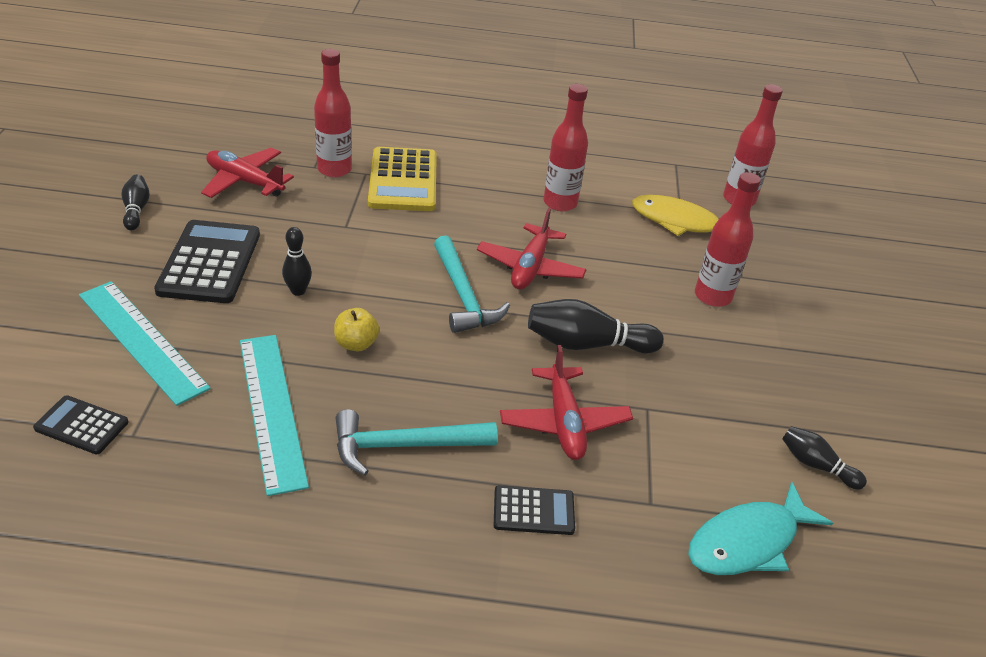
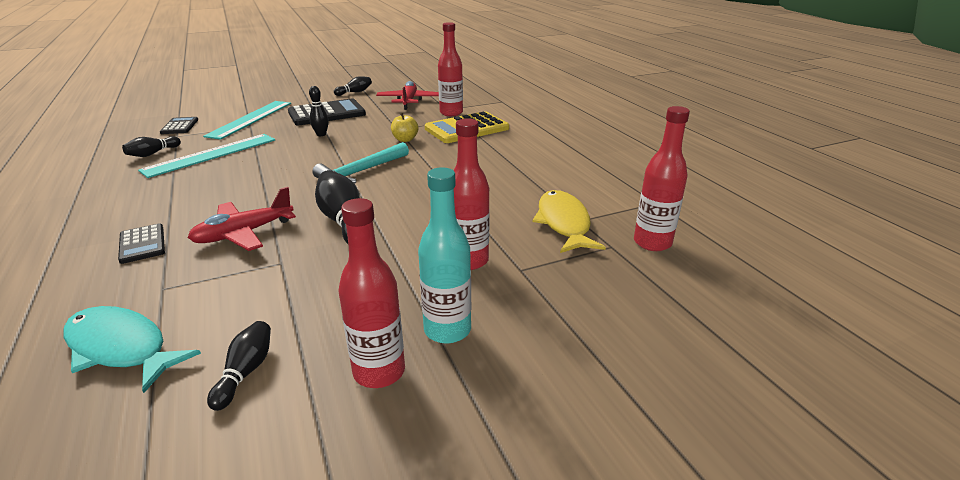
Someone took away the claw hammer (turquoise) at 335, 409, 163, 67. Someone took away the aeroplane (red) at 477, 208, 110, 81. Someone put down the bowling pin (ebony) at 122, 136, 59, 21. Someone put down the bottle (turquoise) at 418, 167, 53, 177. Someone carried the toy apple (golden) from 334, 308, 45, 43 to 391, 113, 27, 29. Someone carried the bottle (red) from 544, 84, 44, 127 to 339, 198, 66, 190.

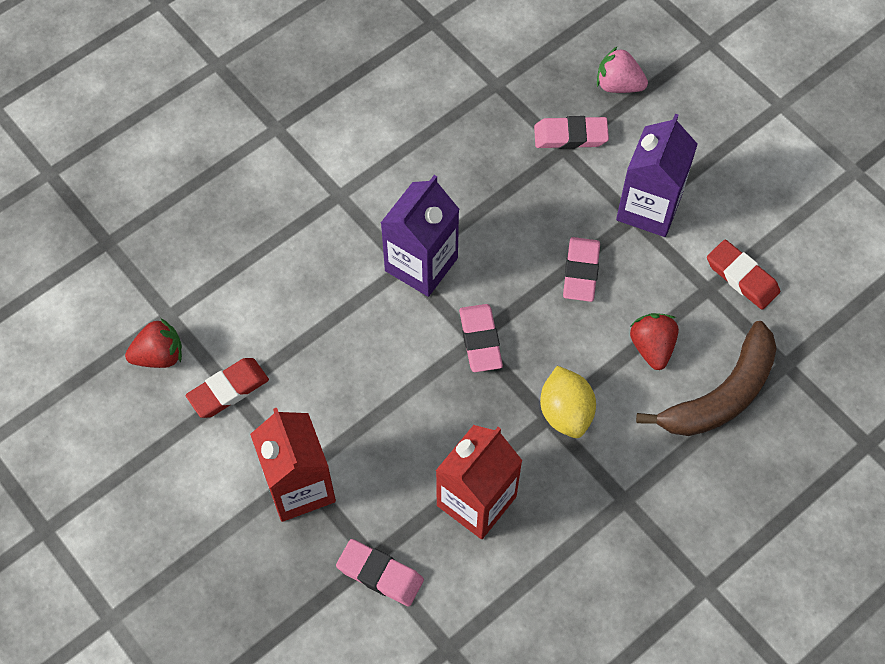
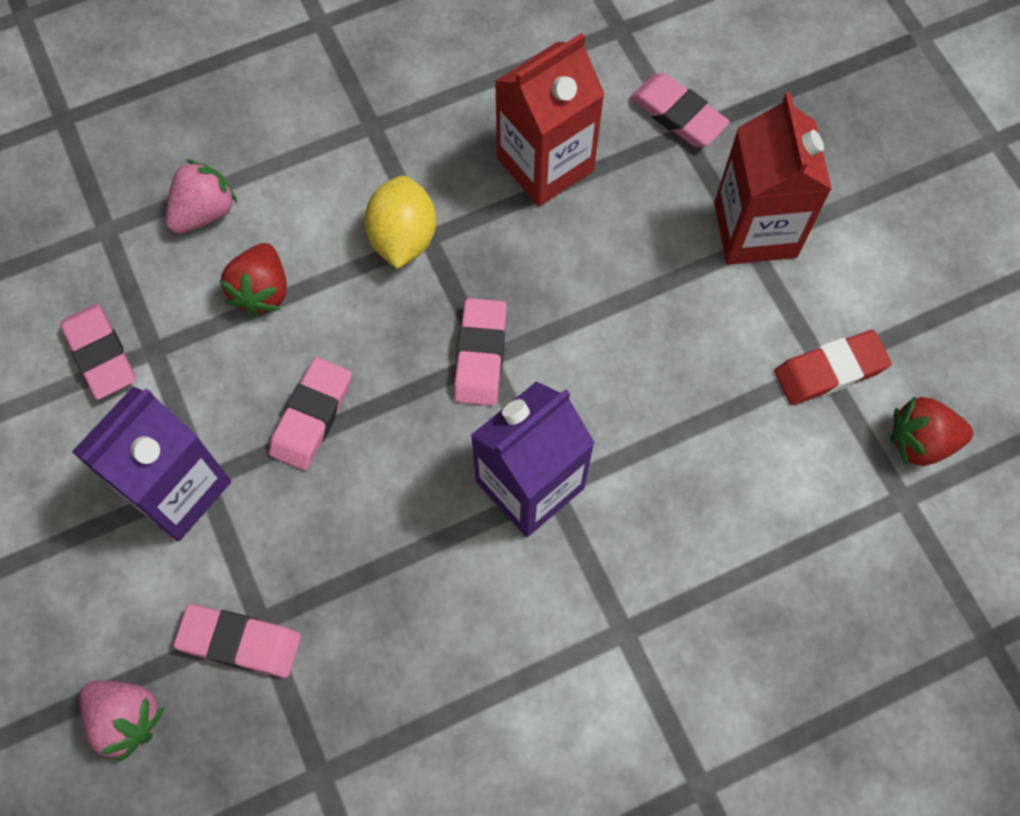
Someone swapped the toy banana (brown) at 636, 321, 141, 115 for the toy strawberry (rose-pink) at 166, 159, 71, 75. Someone repainted the pencil eraser (red) at 707, 240, 73, 70, which became the pencil eraser (rose-pink) at 60, 303, 75, 97.

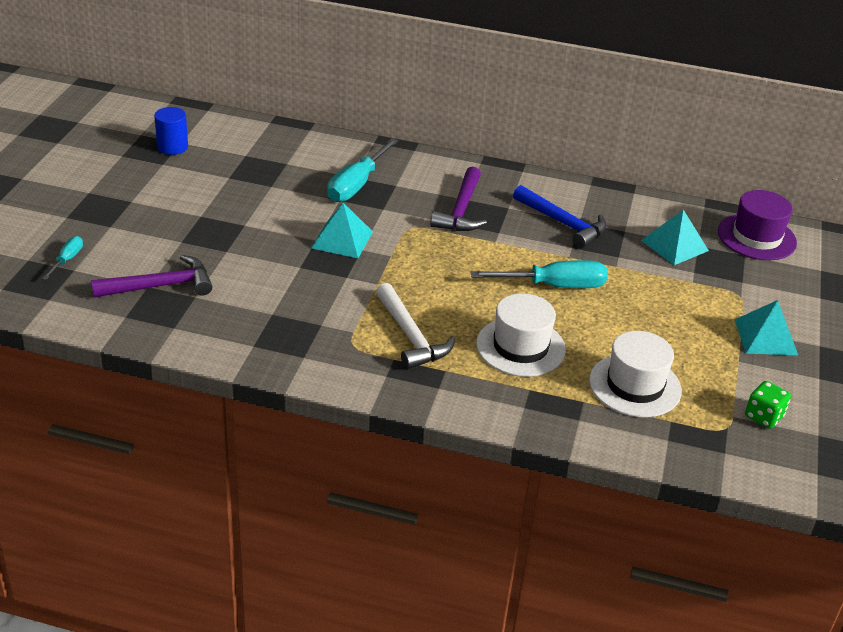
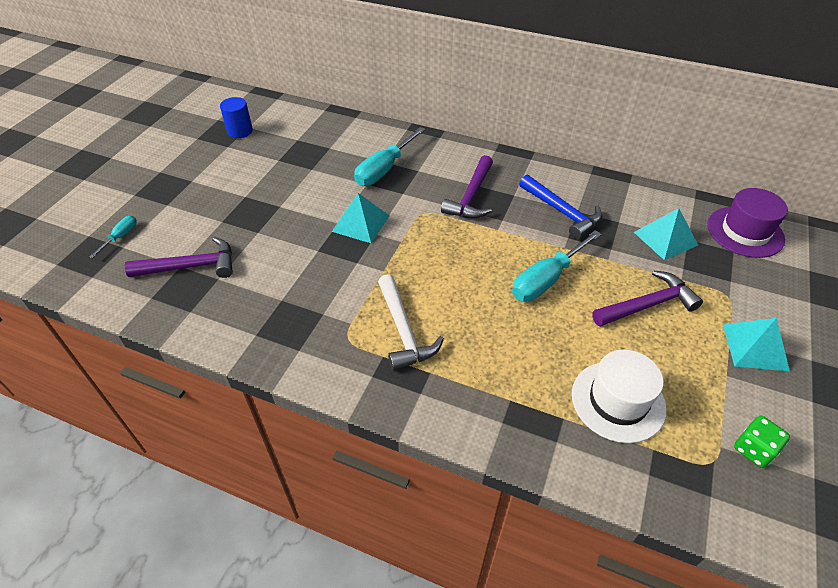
Someone took away the hat (snow-white) at 476, 293, 90, 84. Someone put down the claw hammer (royal purple) at 592, 270, 111, 57. Someone rotated the screwdriver (turquoise) at 471, 260, 137, 28 by 135 degrees clockwise.

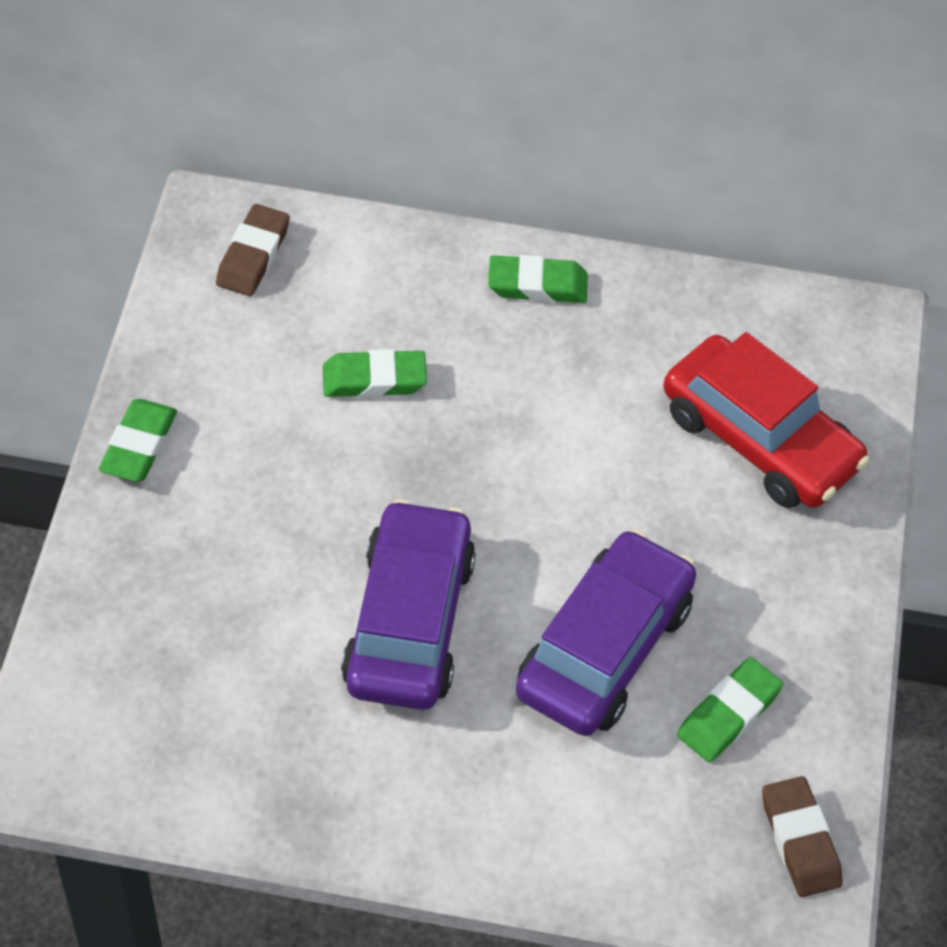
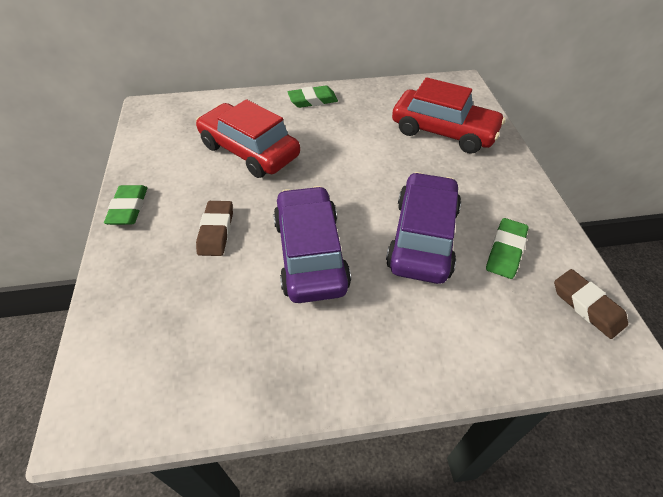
Someone carried the pencil eraser (brown) from 216, 204, 74, 92 to 196, 201, 37, 55. Someone swapped the pencil eraser (emerald) at 323, 349, 104, 49 for the toy car (red) at 196, 99, 104, 79.

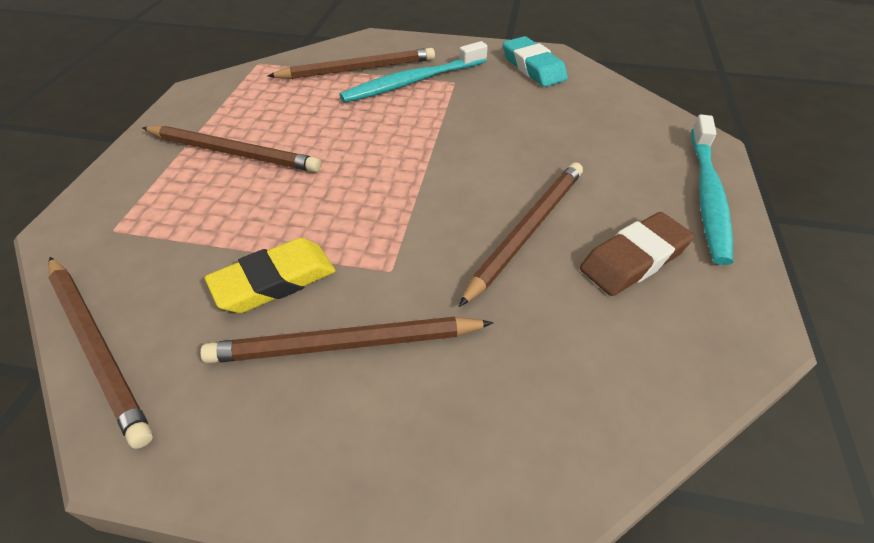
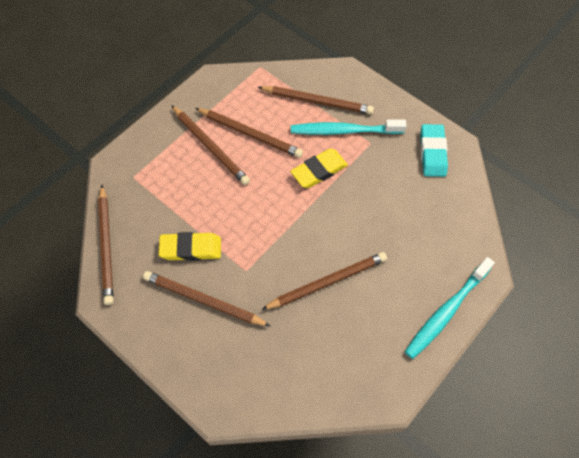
Someone took away the pencil eraser (brown) at 580, 212, 114, 84. Someone put down the pencil (brown) at 195, 108, 108, 50. Someone put down the pencil eraser (golden) at 291, 148, 57, 40.

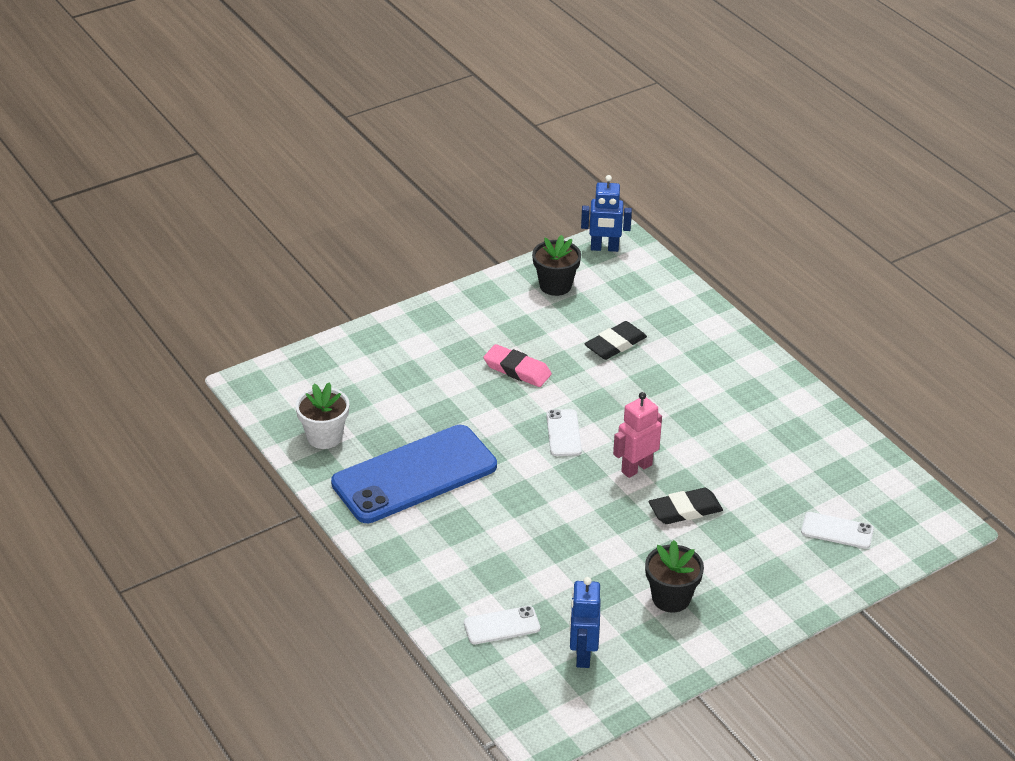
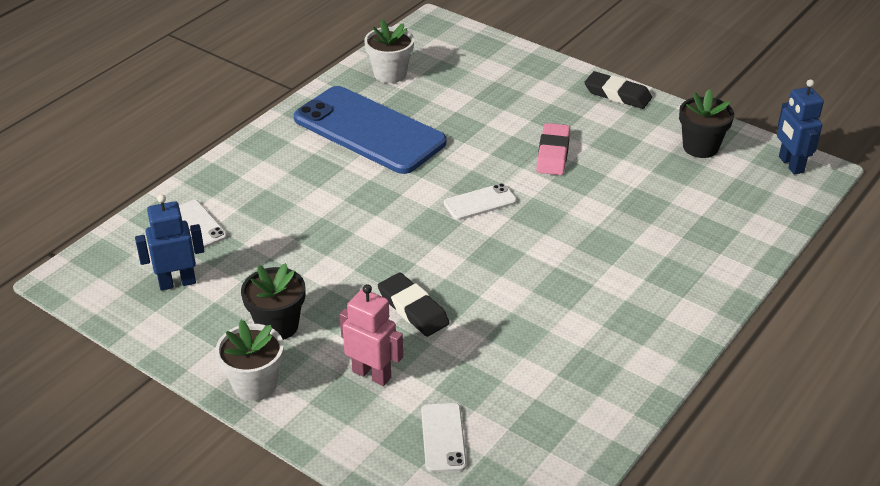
Someone put down the plant pot (snow-white) at 215, 320, 69, 81. Someone carried the pencil eraser (ebony) from 584, 321, 63, 39 to 584, 71, 68, 38. Someone carried the robot (rose-pink) from 613, 392, 49, 86 to 340, 284, 63, 102.

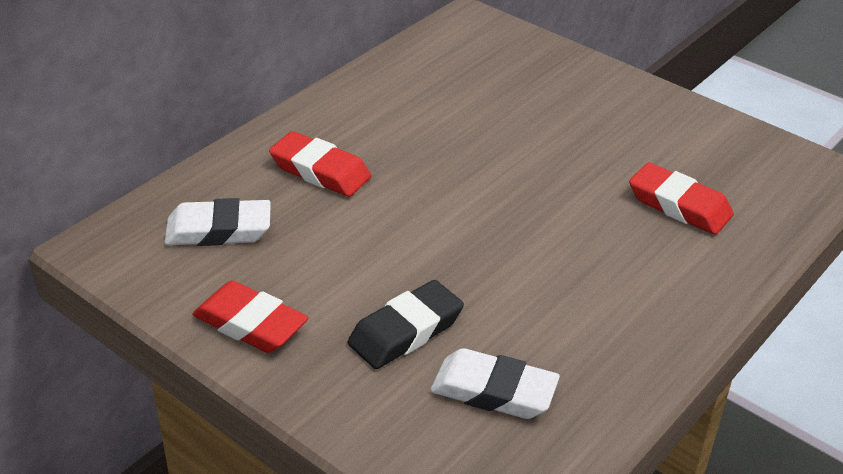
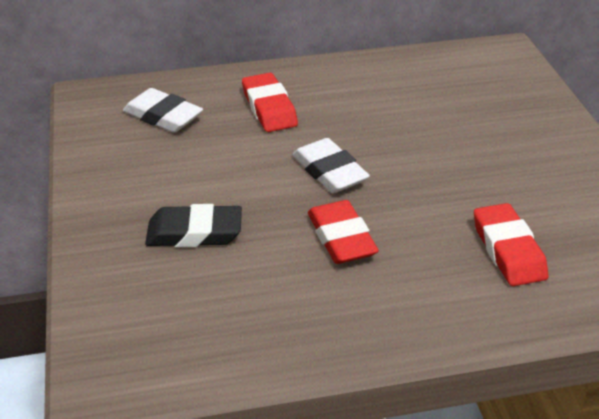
Someone carried the pencil eraser (red) from 193, 281, 115, 72 to 308, 200, 71, 64. Someone carried the pencil eraser (snow-white) from 430, 348, 130, 71 to 293, 138, 77, 55.

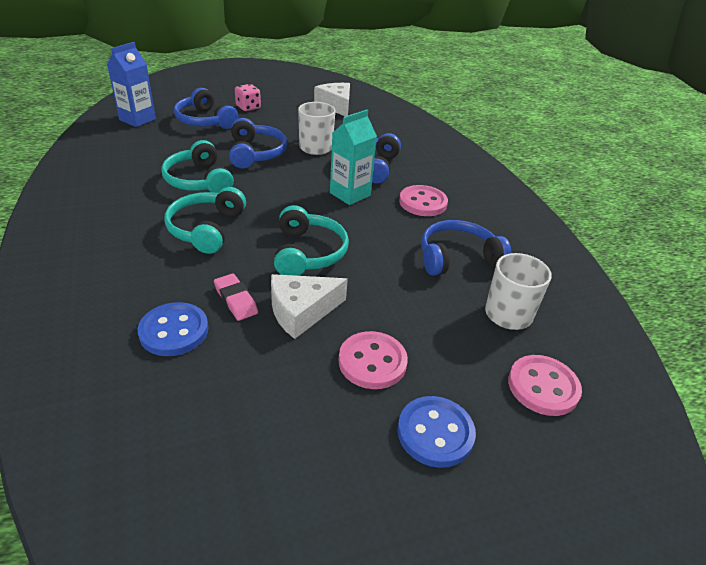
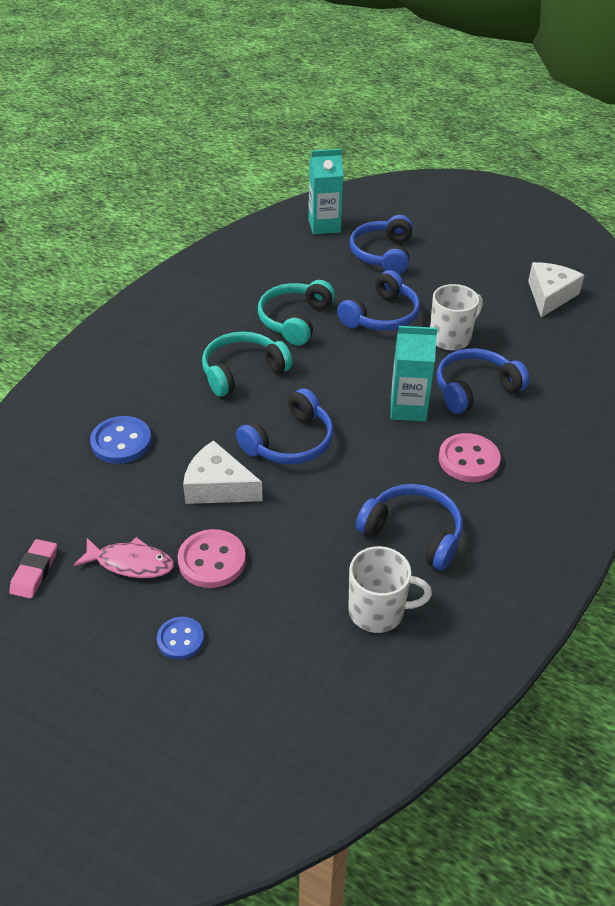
Someone took away the die (rose-pink) at 235, 84, 26, 27. Someone took away the shirt button (rose-pink) at 508, 355, 74, 61. Someone put down the fish figure (rose-pink) at 74, 537, 100, 41. Someone carried the pencil eraser (rose-pink) from 214, 273, 44, 48 to 9, 539, 48, 60. Someone repainted the carton (cobalt) at 107, 42, 49, 85, which became the carton (turquoise) at 308, 149, 36, 86. Someone repainted the headset (turquoise) at 274, 205, 75, 71, which became the headset (cobalt) at 236, 388, 98, 76. Someone scaled the shirt button (cobalt) at 397, 396, 79, 72 by 0.65.

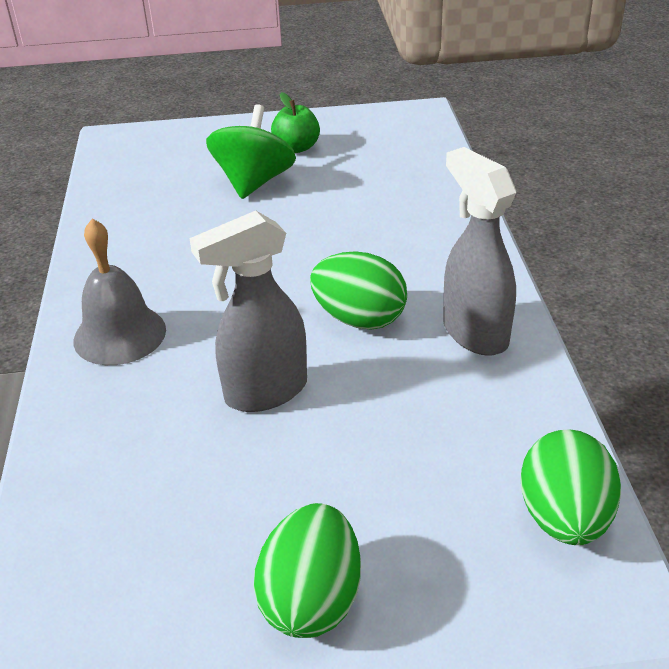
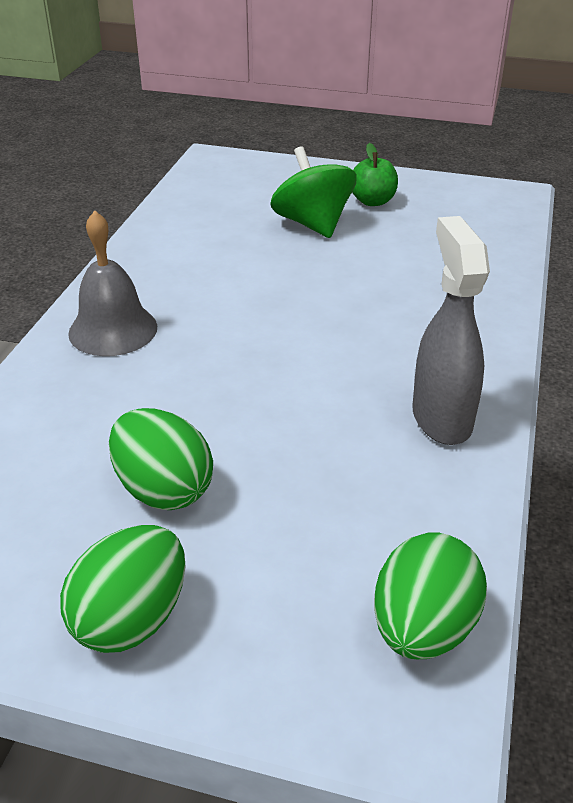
Someone took away the spray bottle (ash-grey) at 189, 211, 118, 201. Someone carried the egg shape (emerald) from 310, 251, 97, 79 to 109, 408, 104, 102. Someone rotated the whirligig (emerald) at 206, 104, 90, 95 by 60 degrees counterclockwise.

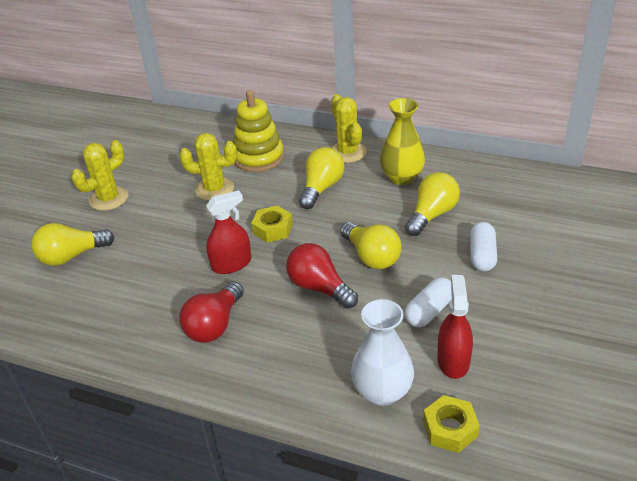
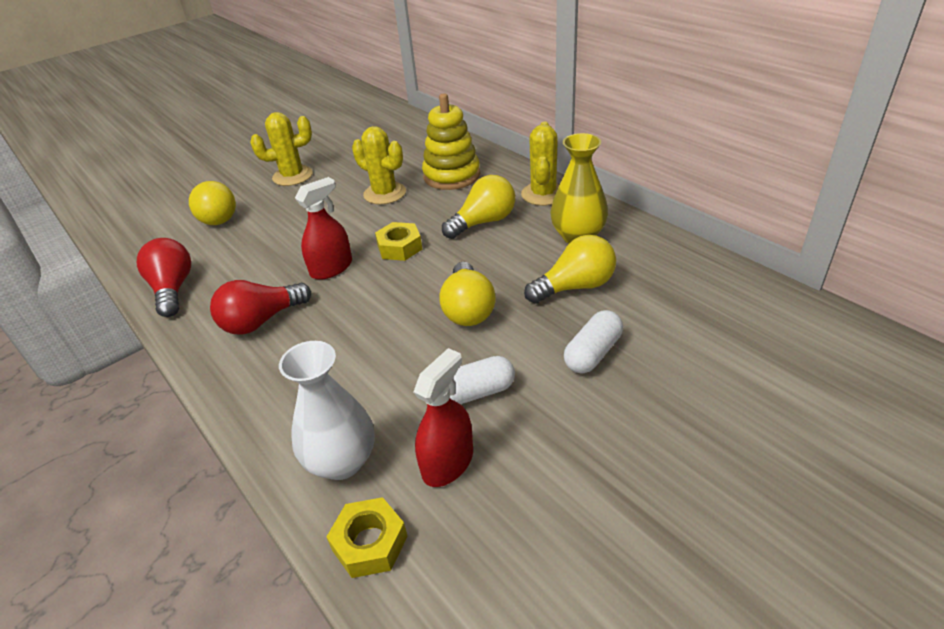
Someone carried the light bulb (red) from 286, 243, 72, 66 to 137, 238, 54, 79. Someone rotated the light bulb (golden) at 31, 223, 83, 43 by 120 degrees counterclockwise. Someone rotated the spray bottle (red) at 206, 190, 45, 84 by 45 degrees counterclockwise.

